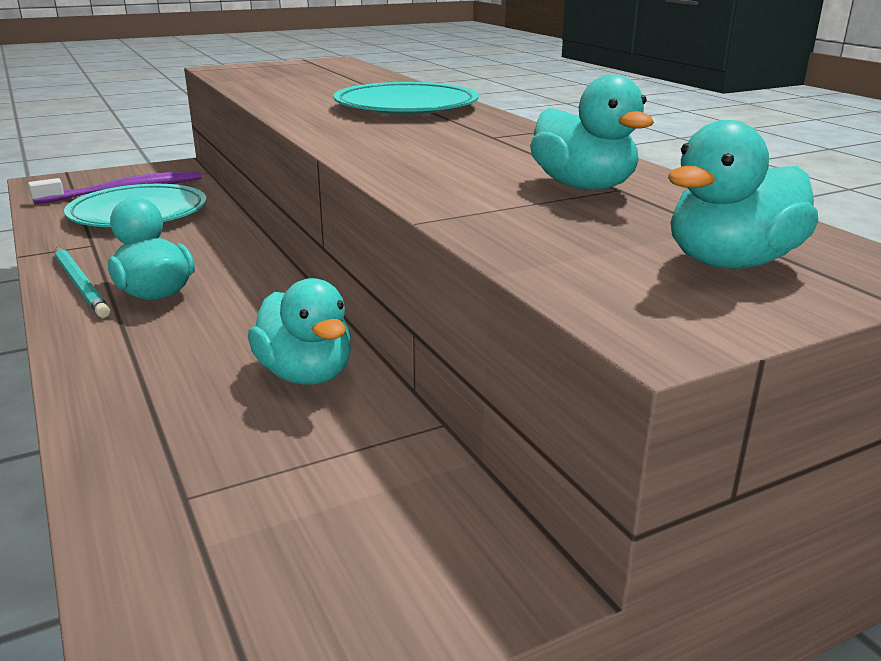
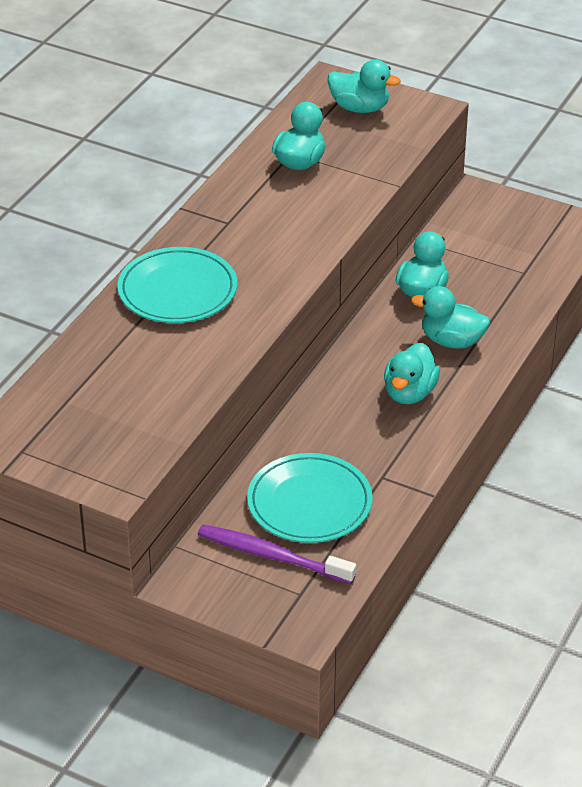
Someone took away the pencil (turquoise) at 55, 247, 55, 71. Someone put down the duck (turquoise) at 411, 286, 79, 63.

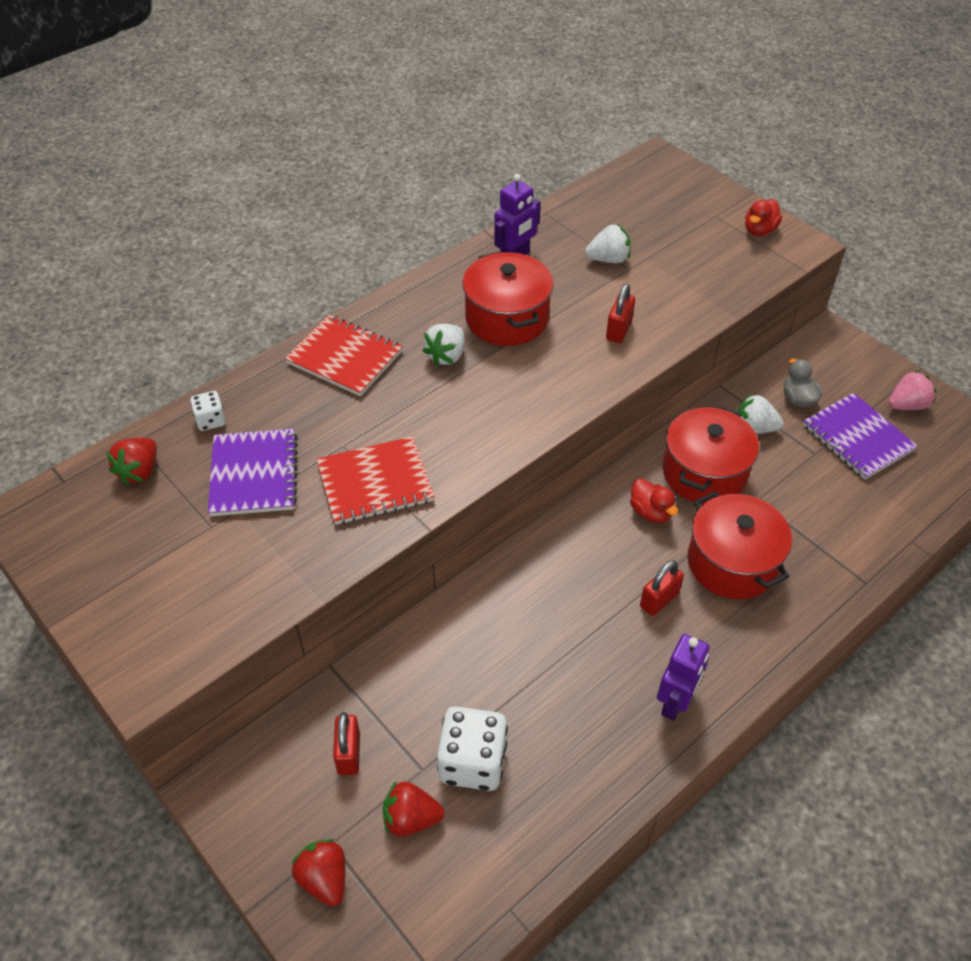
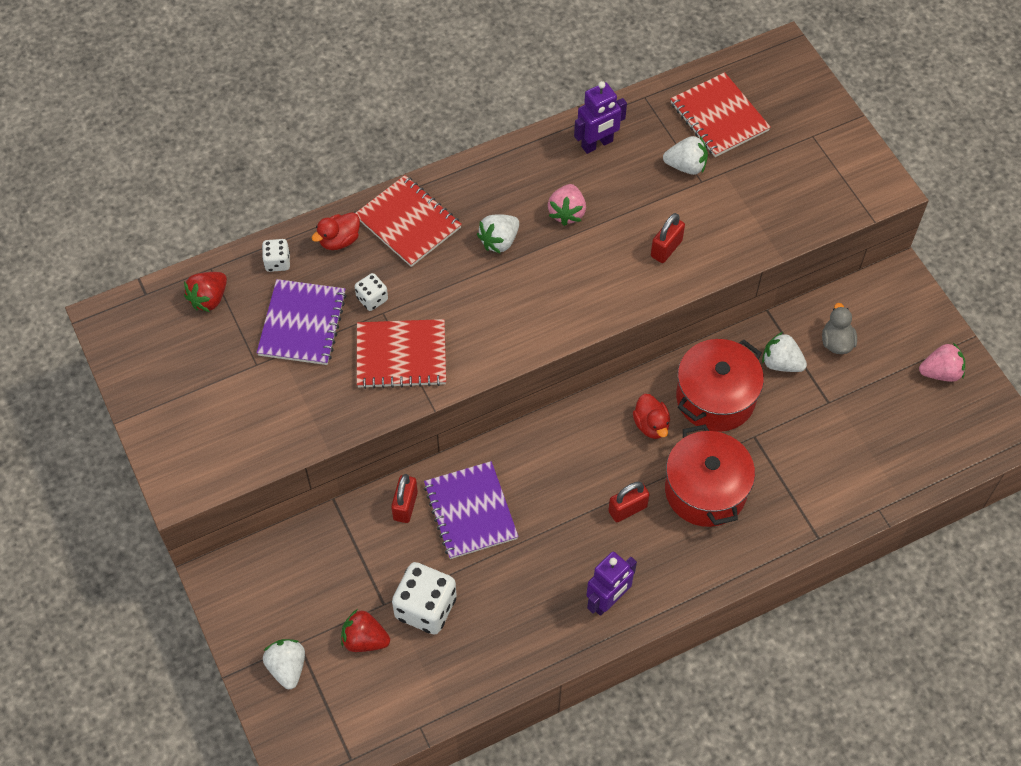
Someone put down the die (snow-white) at 355, 273, 33, 38. Someone put down the notebook (red) at 670, 72, 101, 85. Someone carried the padlock (red) from 333, 712, 27, 63 to 391, 474, 27, 49. Someone carried the duck (red) from 745, 199, 37, 37 to 312, 212, 48, 38. Someone carried the notebook (royal purple) from 803, 393, 115, 86 to 424, 461, 95, 98. Someone swapped the stockpot (red) at 462, 251, 92, 95 for the toy strawberry (rose-pink) at 548, 184, 38, 42. Someone repainted the toy strawberry (red) at 291, 839, 54, 67, which became the toy strawberry (snow-white) at 263, 639, 42, 50.

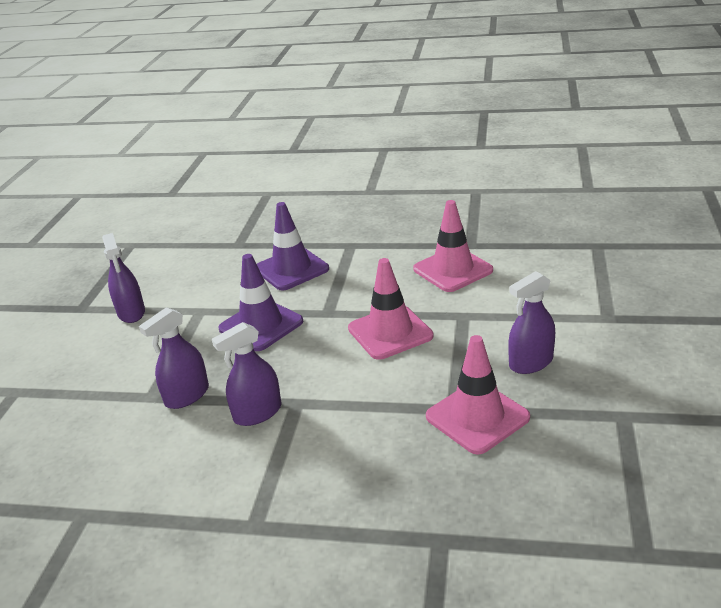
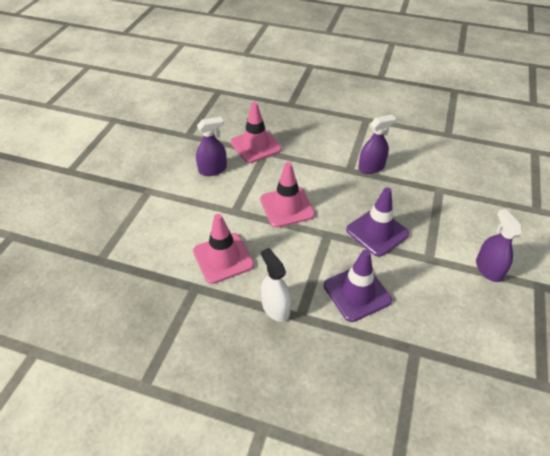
Someone took away the spray bottle (royal purple) at 139, 307, 70, 102. Someone put down the spray bottle (snow-white) at 261, 248, 30, 74.

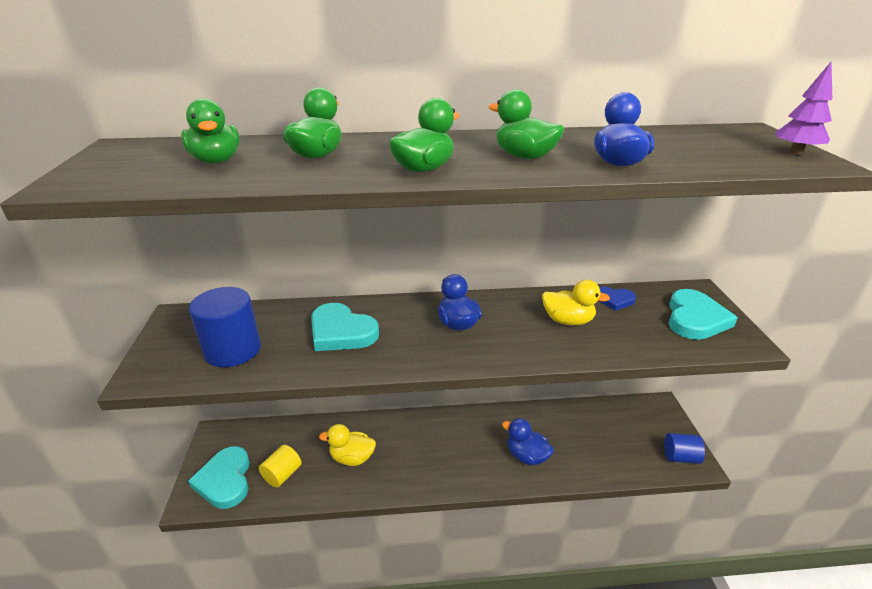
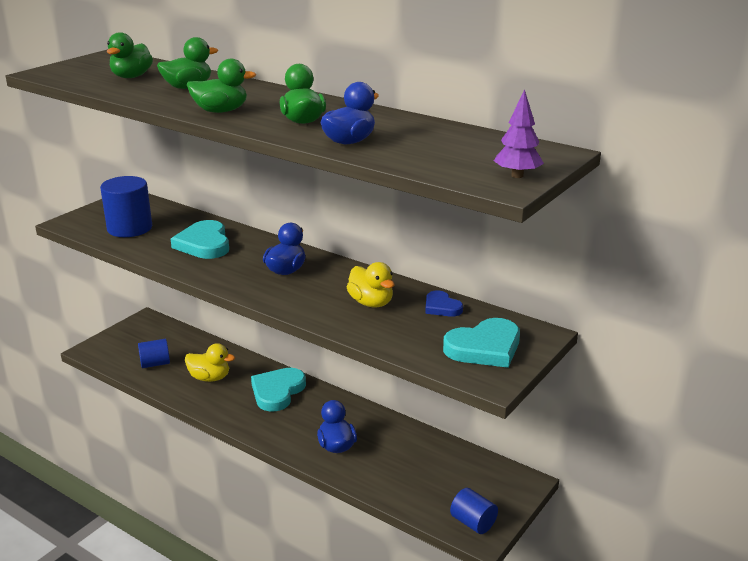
Someone carried the love heart (turquoise) from 188, 446, 62, 63 to 251, 368, 55, 44. Someone repainted the cylinder (golden) at 259, 445, 43, 43, which became the cylinder (cobalt) at 138, 339, 32, 29. Someone rotated the duck (golden) at 319, 424, 57, 42 by 150 degrees clockwise.

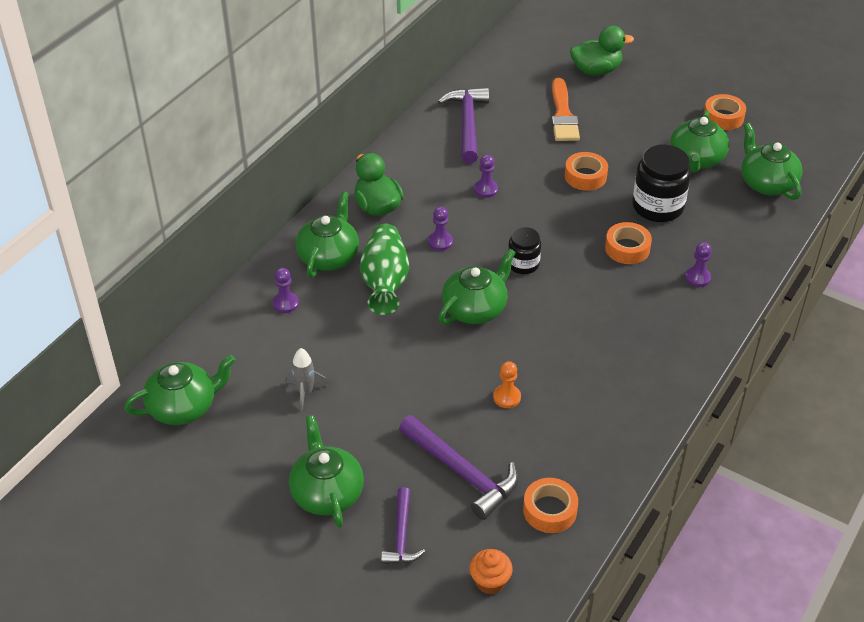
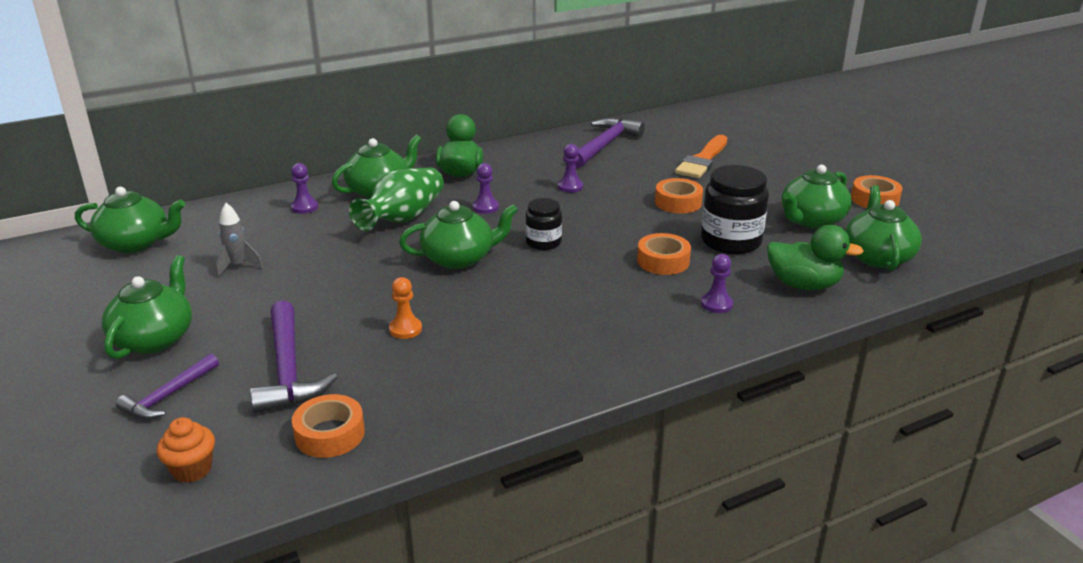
Someone carried the duck (emerald) from 570, 26, 64, 49 to 767, 225, 97, 65.

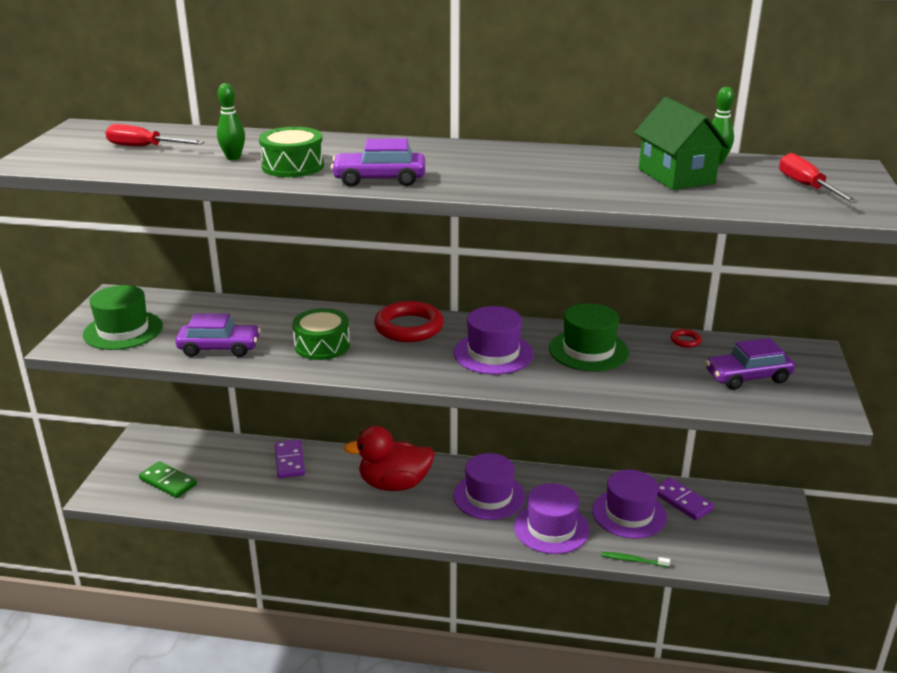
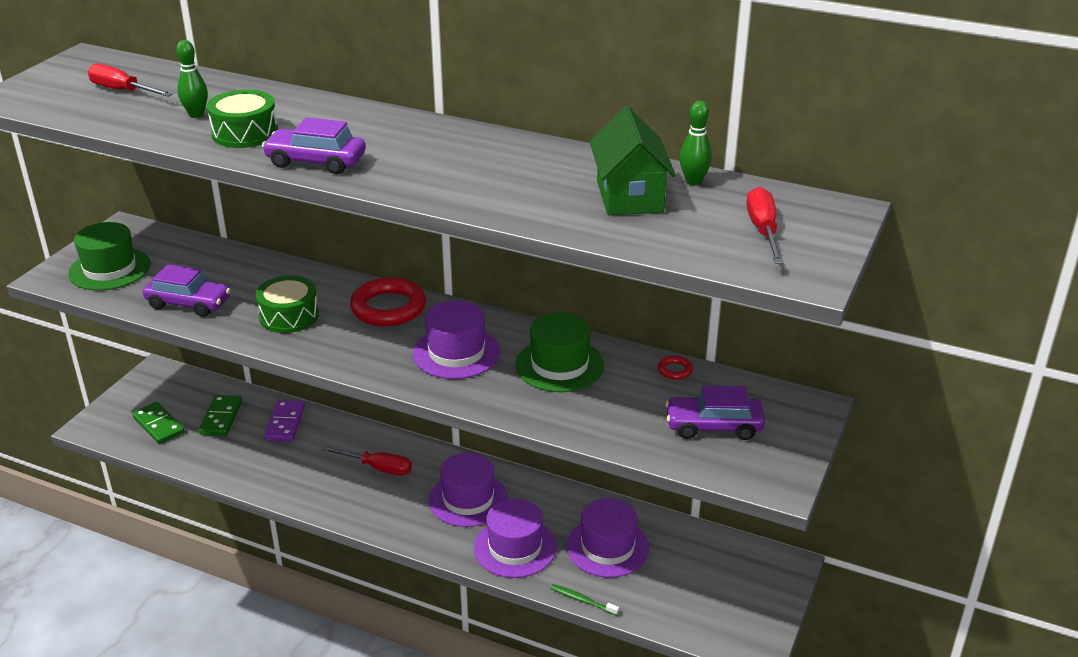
Someone took away the domino (royal purple) at 657, 478, 57, 43. Someone put down the domino (emerald) at 199, 395, 43, 41. Someone swapped the duck (red) at 343, 426, 92, 65 for the screwdriver (red) at 321, 446, 91, 29.

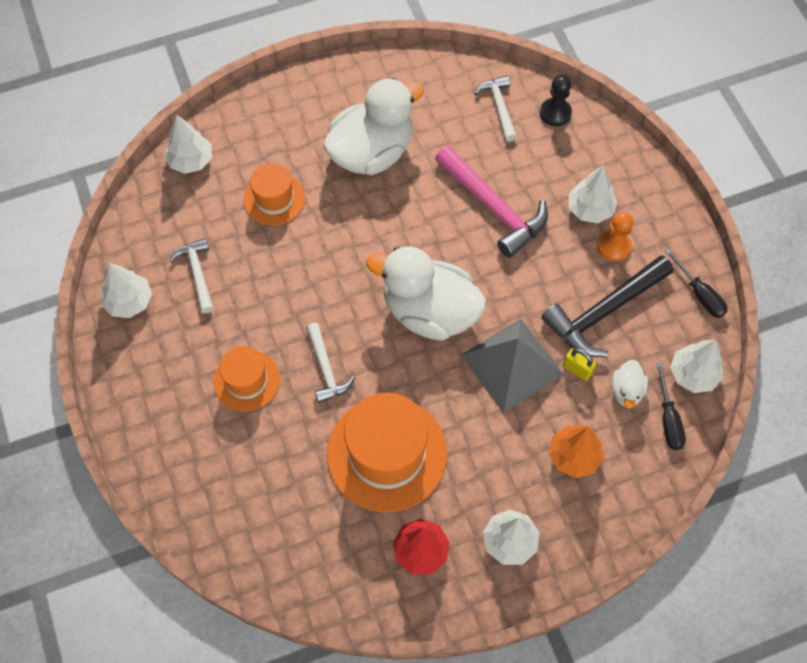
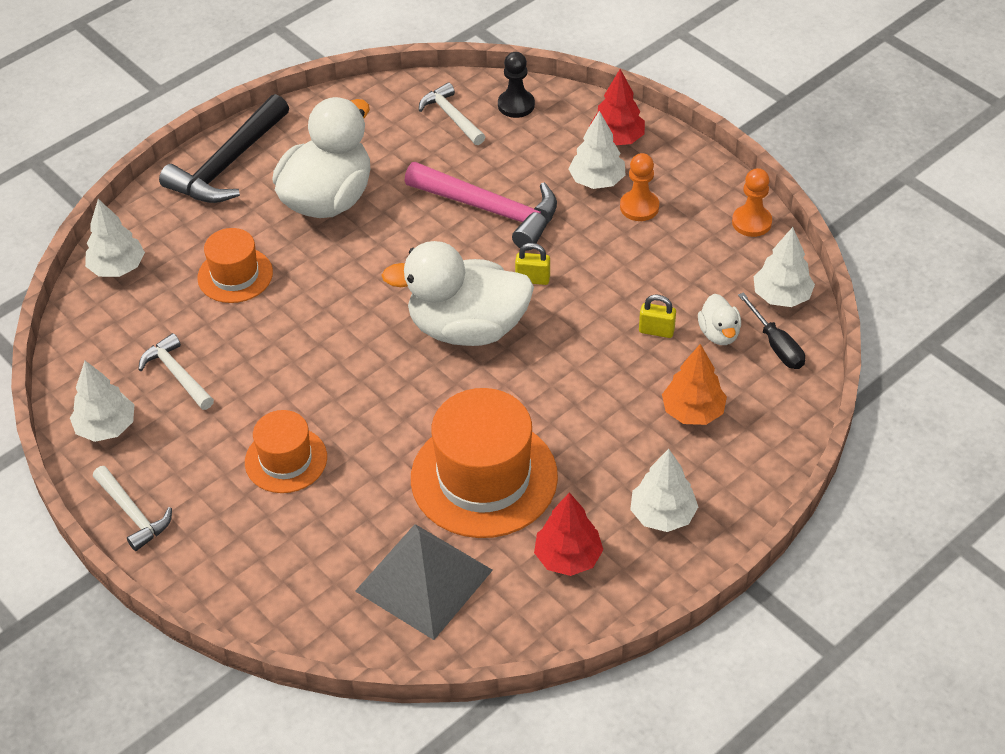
Someone put down the padlock (golden) at 515, 243, 35, 42. Someone put down the toy tree (red) at 589, 69, 56, 76. Someone carried the claw hammer (snow-white) from 306, 323, 49, 80 to 93, 466, 79, 85. Someone carried the solid pyramid (ash-grey) from 461, 318, 103, 95 to 355, 524, 138, 116. Someone carried the claw hammer (ebony) from 541, 255, 132, 102 to 159, 94, 130, 109. Someone swapped the screwdriver (ebony) at 665, 249, 63, 69 for the game pawn (bright orange) at 732, 168, 40, 69.

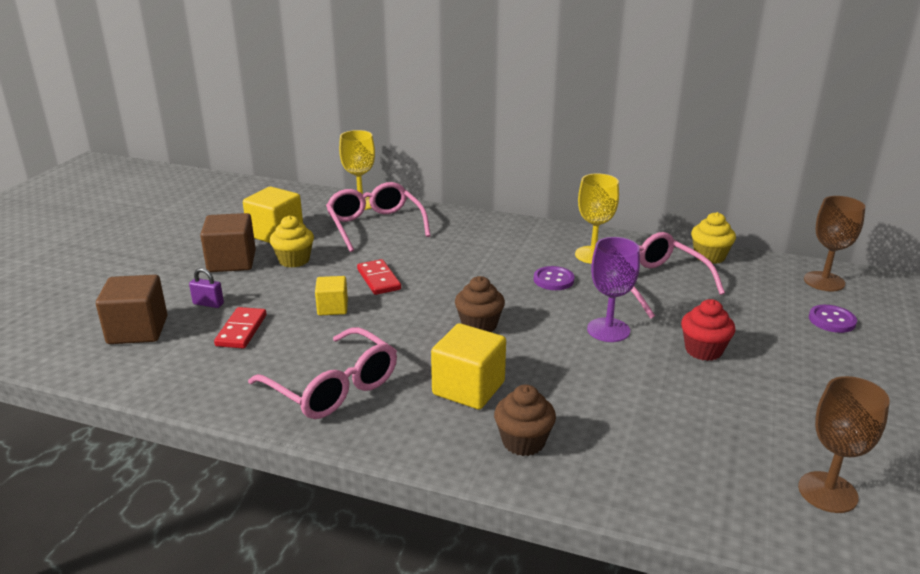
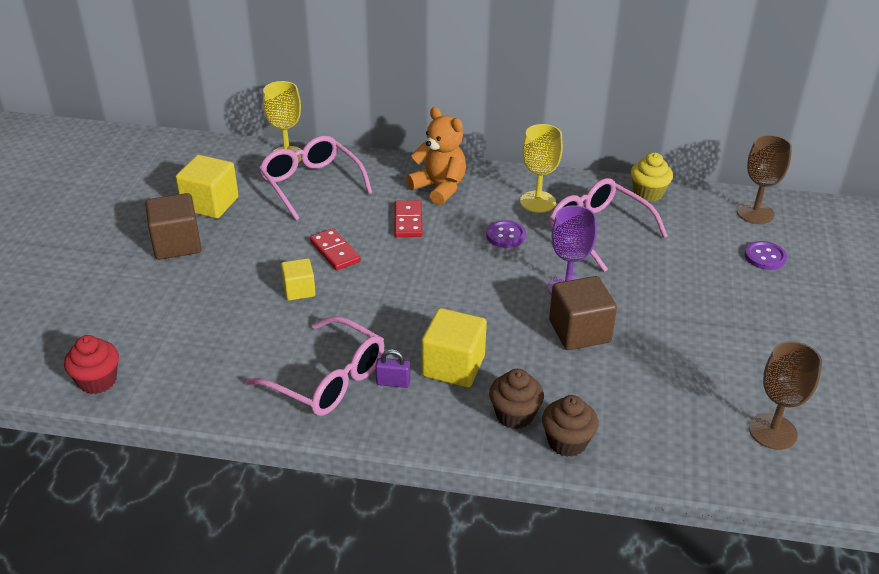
Someone took away the fairy cake (golden) at 270, 215, 44, 53. Someone put down the teddy (bright orange) at 406, 107, 60, 98. Someone carried the cube (brown) from 96, 275, 71, 69 to 549, 276, 68, 74. Someone carried the padlock (royal purple) from 189, 268, 35, 40 to 375, 349, 35, 39. Someone carried the domino (red) from 214, 307, 53, 42 to 395, 200, 28, 37. Someone carried the fairy cake (brown) from 455, 276, 50, 56 to 542, 395, 56, 62. Someone carried the fairy cake (red) from 681, 299, 55, 62 to 64, 335, 55, 59.

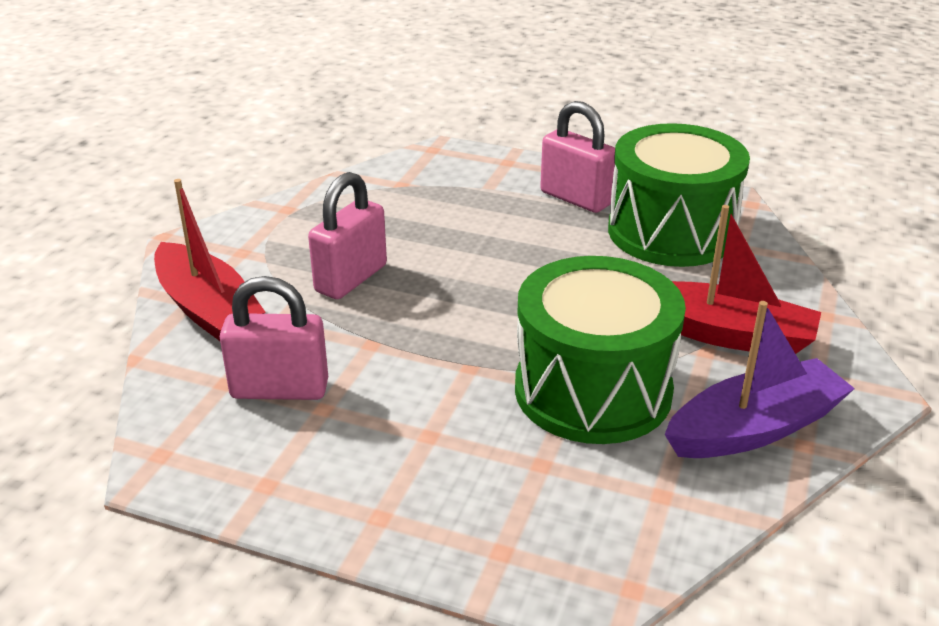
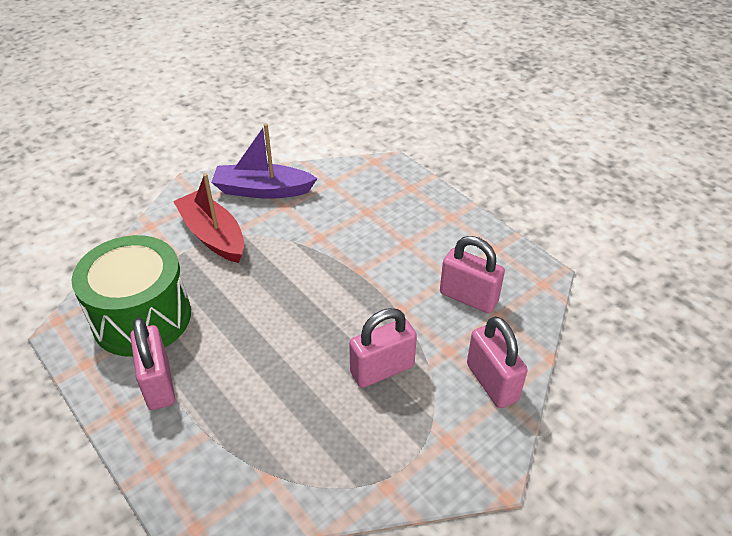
Someone took away the toy drum (emerald) at 515, 256, 171, 188. Someone swapped the toy boat (red) at 154, 179, 111, 162 for the padlock (rose-pink) at 467, 316, 61, 92.

